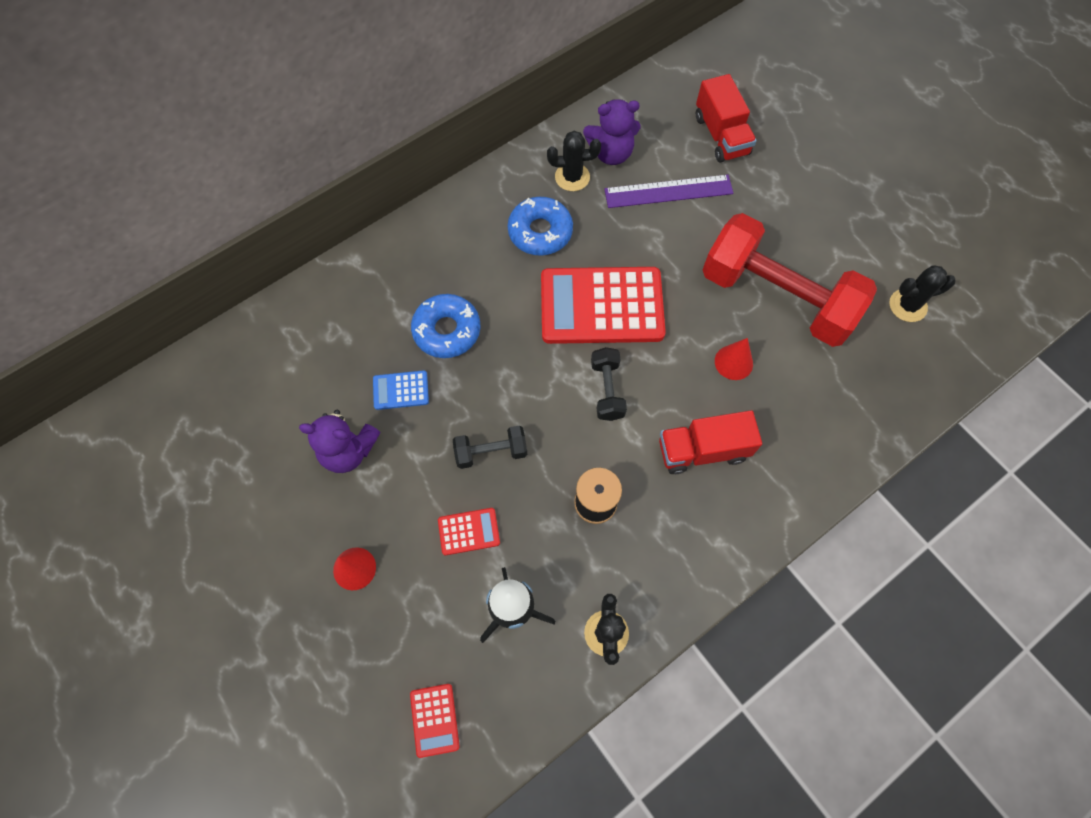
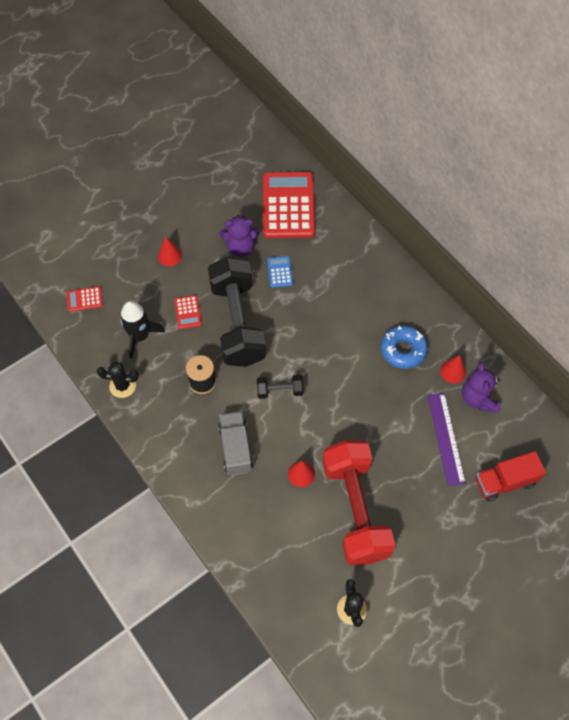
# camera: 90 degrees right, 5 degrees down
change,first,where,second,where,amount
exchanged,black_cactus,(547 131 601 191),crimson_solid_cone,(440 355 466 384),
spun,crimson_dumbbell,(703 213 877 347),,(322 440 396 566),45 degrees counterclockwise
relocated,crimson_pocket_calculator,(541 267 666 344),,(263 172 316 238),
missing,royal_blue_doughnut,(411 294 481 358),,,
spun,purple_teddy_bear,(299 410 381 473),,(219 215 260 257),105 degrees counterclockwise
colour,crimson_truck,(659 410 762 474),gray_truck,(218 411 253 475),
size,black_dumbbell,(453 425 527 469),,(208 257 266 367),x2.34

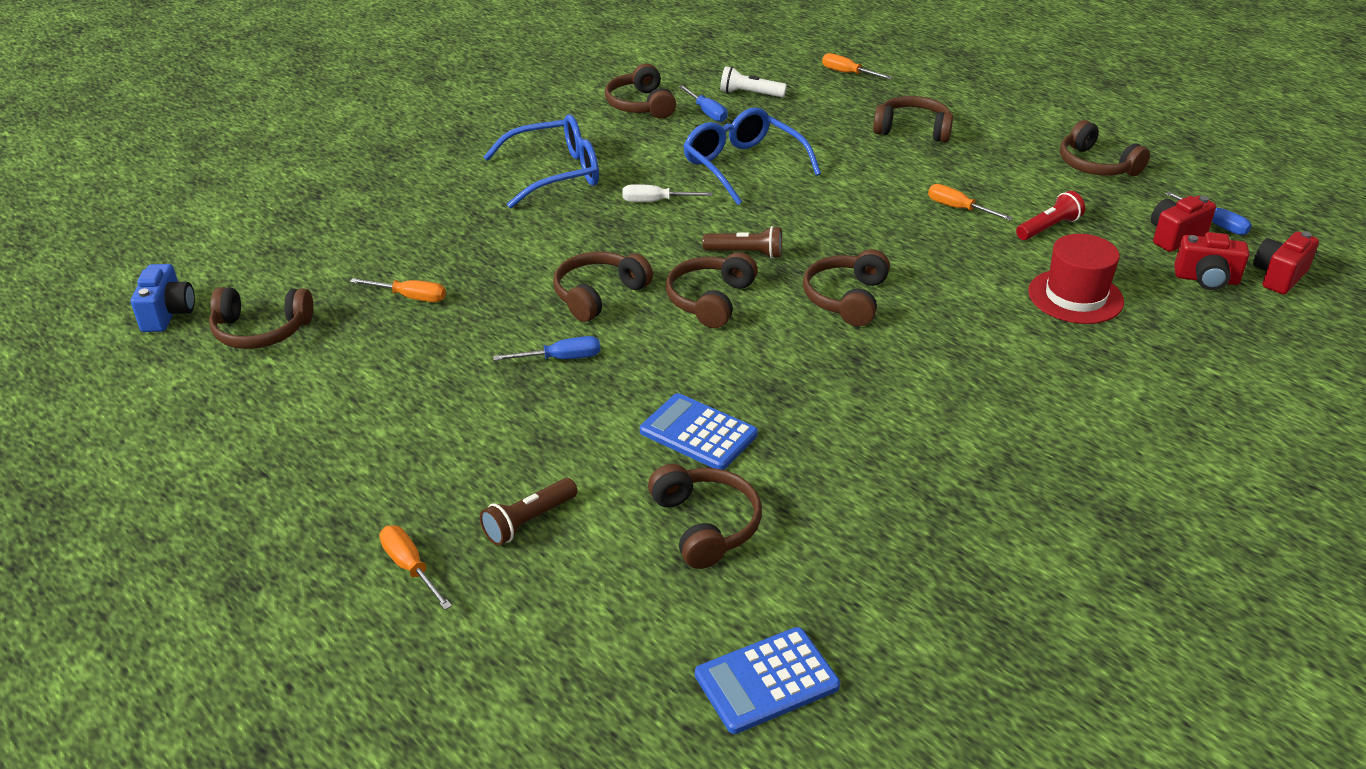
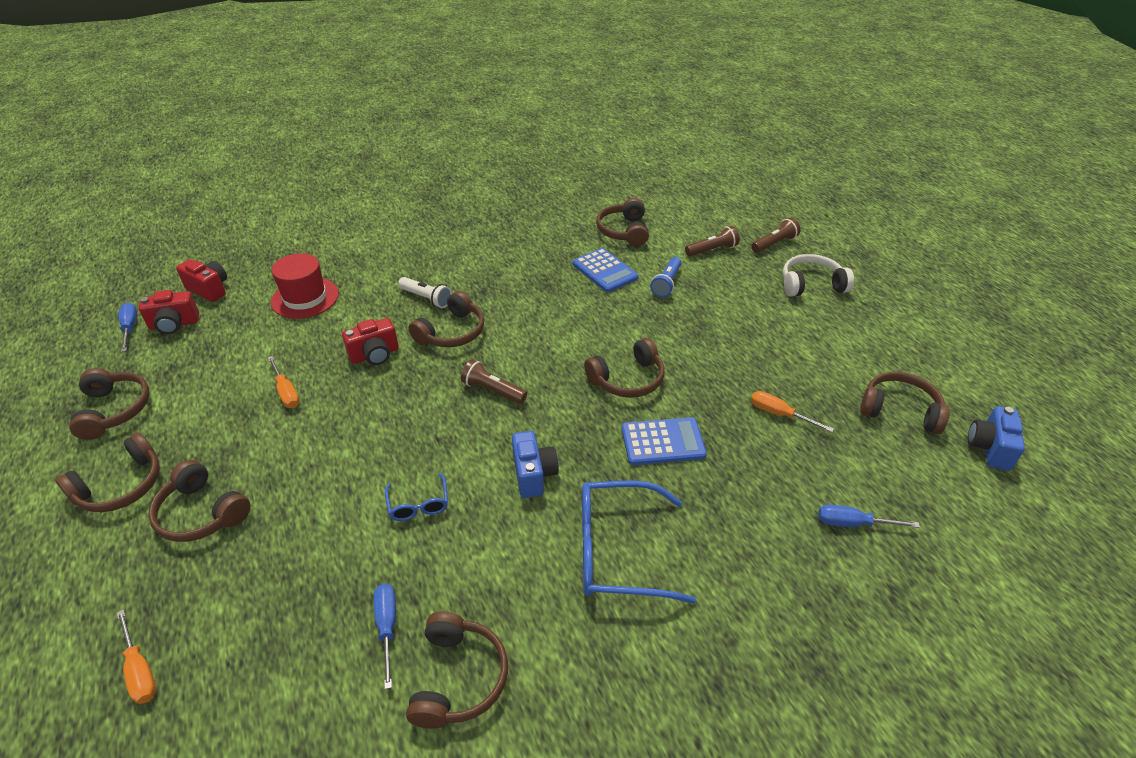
# camera: 160 degrees left, 5 degrees up
change,first,where,second,where,amount
relocated,pure_white_pocket_torch,(720 66 787 97),,(398 277 452 308),
size,royal_blue_eyeglasses,(683 107 821 205),,(385 473 448 521),x0.49
exchanged,pure_white_flat_screwdriver,(622 184 712 202),royal_blue_photo_camera,(512 431 559 498),
missing,crimson_pocket_torch,(1016 191 1085 240),,,
relocated,crimson_photo_camera,(1253 231 1319 294),,(342 318 399 365),
relocated,russet_headphones,(666 252 758 328),,(56 433 160 512),
relocated,royal_blue_flat_screwdriver,(493 336 600 361),,(818 505 920 528),
exchanged,bright_orange_flat_screwdriver,(380 525 452 610),russet_pocket_torch,(751 218 801 253),
relocated,royal_blue_pocket_calculator,(695 627 840 734),,(621 417 707 465),
appeared,,,pure_white_headphones,(783 254 854 296),
appeared,,,royal_blue_pocket_torch,(650 257 682 297),

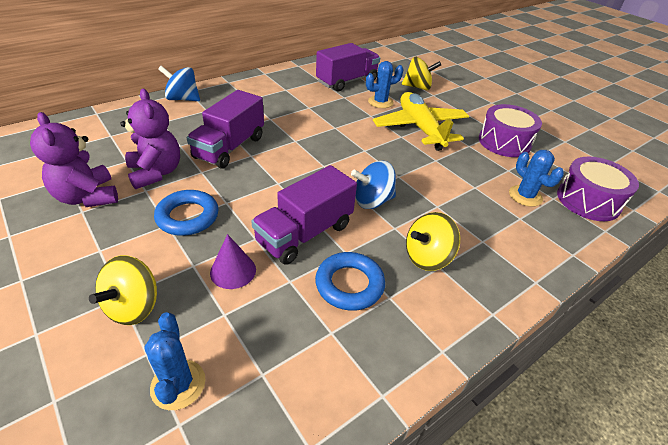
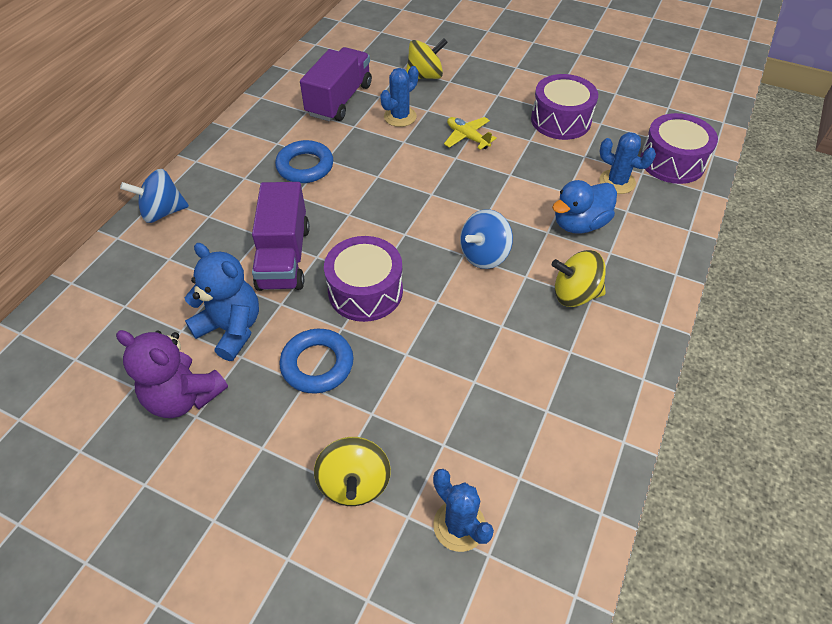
# camera: 25 degrees left, 10 degrees up
change,first,where,second,where,amount
colour,purple_teddy_bear,(120 88 180 189),royal_blue_teddy_bear,(185 243 259 361),
size,golden_aeroplane,(373 92 469 151),,(444 117 497 150),x0.49
missing,purple_truck,(251 165 357 265),,,
spun,golden_whirligig,(406 212 460 271),,(552 250 606 307),60 degrees clockwise
missing,purple_solid_cone,(210 234 256 289),,,
relocated,royal_blue_torus,(315 252 385 311),,(275 140 333 183),
appeared,,,royal_blue_toy_duck,(552 180 617 234),
appeared,,,purple_toy_drum,(324 236 403 322),

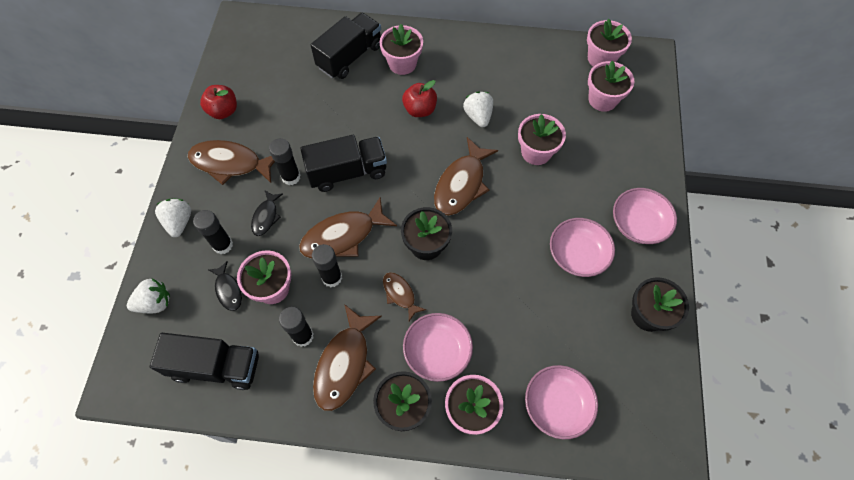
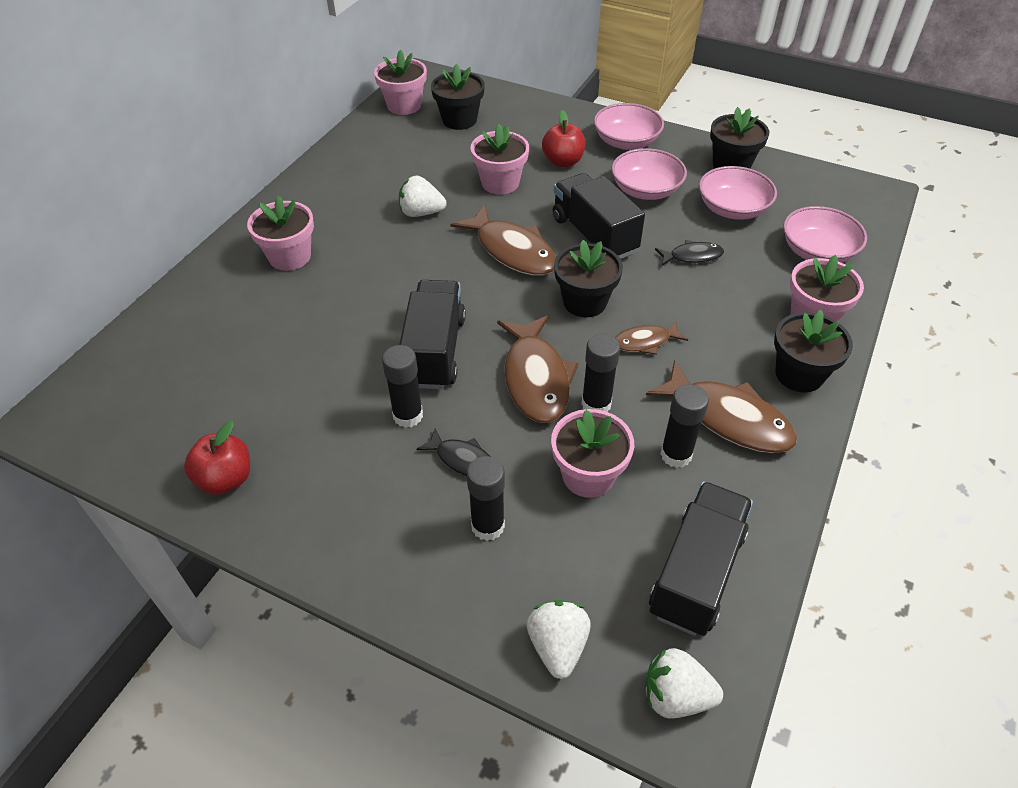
# camera: 70 degrees left, 15 degrees down
change,first,where,second,where,amount
relocated,black_truck,(311 13 381 79),,(553 173 645 259),
colour,rosy_flower_pot,(588 60 634 112),black_flower_pot,(431 63 485 130),
relocated,crimson_apple,(402 80 437 117),,(542 110 586 167),
missing,russet_toy_fish,(188 140 275 185),,,
relocated,pure_white_berry,(155 199 191 237),,(645 648 723 718),
relocated,black_toy_fish,(209 261 242 311),,(655 240 724 266),
relocated,rosy_serving_bowl,(403 313 473 382),,(699 166 777 220),

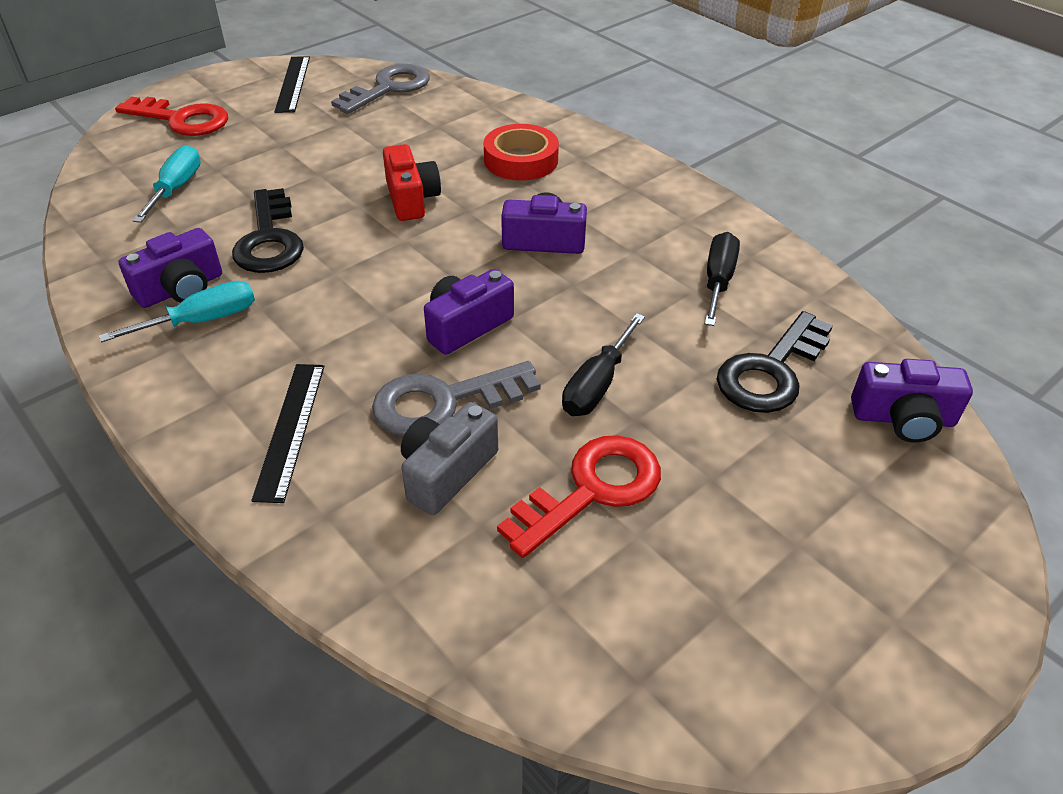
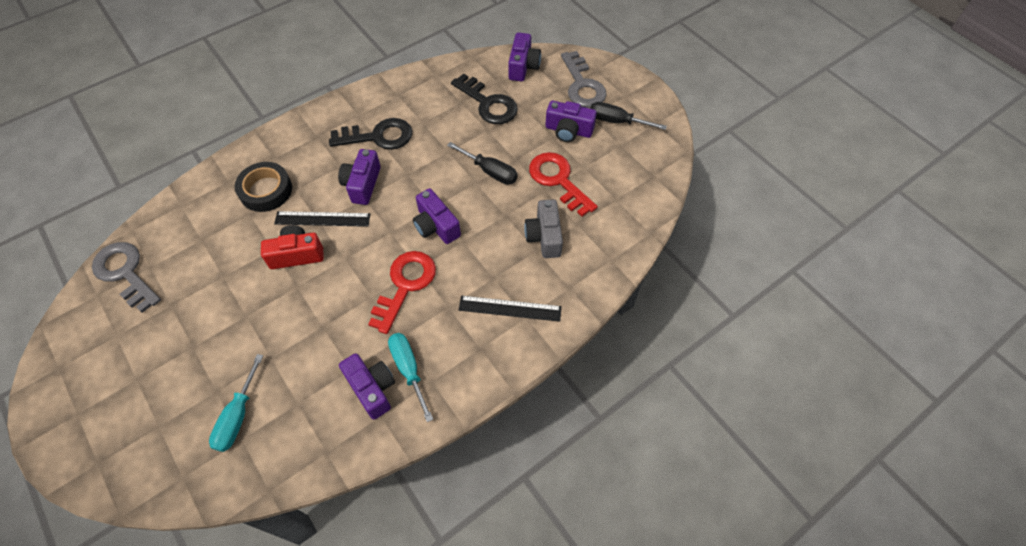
# camera: 85 degrees left, 15 degrees up
change,first,where,second,where,amount
relocated,black_ruler,(274 56 310 113),,(274 211 370 227),
relocated,crimson_key,(115 97 228 136),,(368 251 436 334),
colour,crimson_tape,(484 124 559 181),black_tape,(235 162 292 212),
spun,turquoise_flat_screwdriver,(133 145 201 223),,(209 354 263 452),90 degrees counterclockwise
relocated,black_key,(232 188 304 273),,(329 118 412 150),
relocated,black_flat_screwdriver,(705 232 740 326),,(590 102 667 130),
relocated,gray_key,(372 361 541 436),,(561 51 606 108),
spun,gray_photo_camera,(401 402 498 515),,(524 199 563 258),45 degrees clockwise
appeared,,,purple_photo_camera,(546 101 597 142),

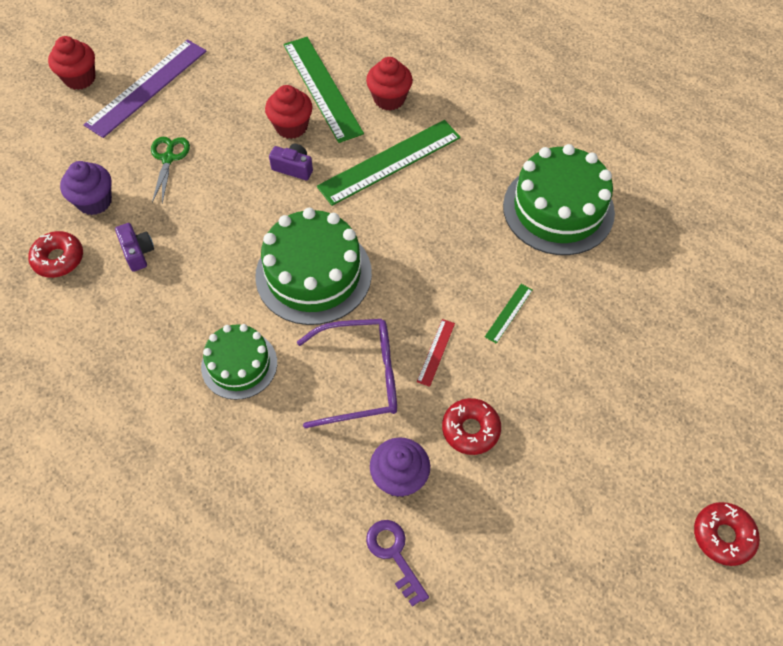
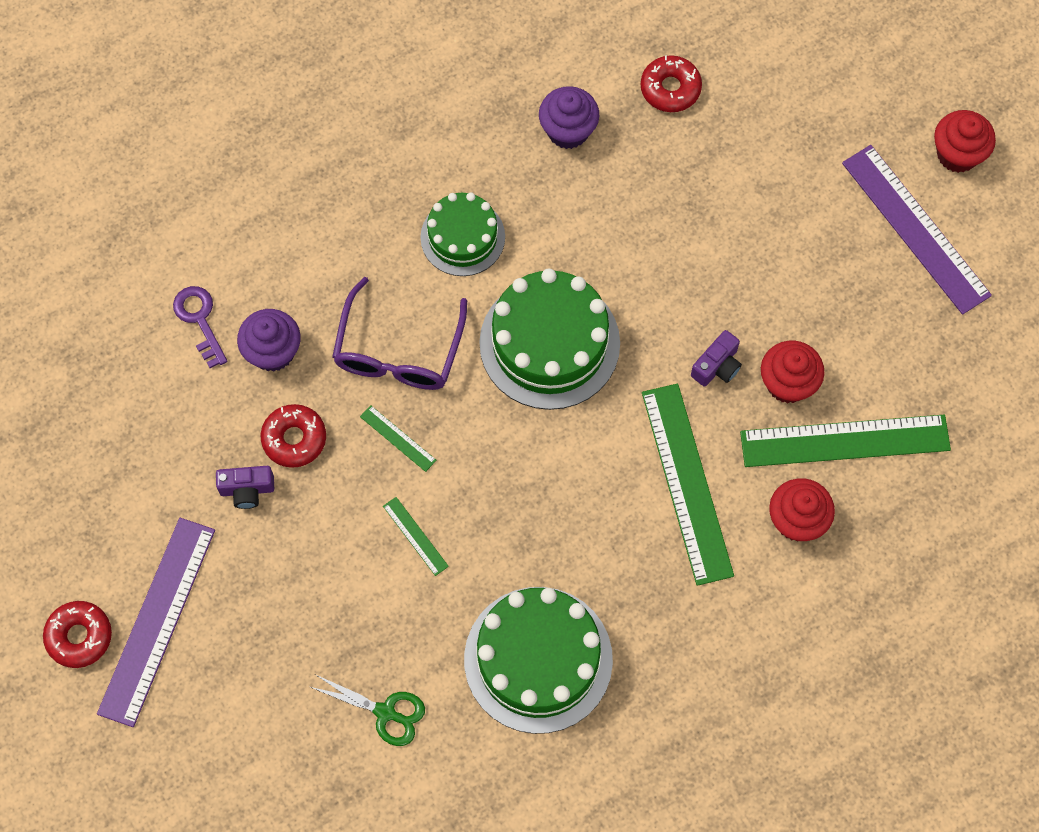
# camera: 110 degrees right, 10 degrees up
change,first,where,second,where,amount
relocated,emerald_scissors,(151 137 190 204),,(310 675 425 746),
relocated,purple_cupcake,(60 161 112 215),,(539 86 599 149),
relocated,purple_photo_camera,(115 223 154 272),,(216 466 274 509),
colour,crimson_ruler,(417 319 455 387),emerald_ruler,(360 405 436 472),
spun,purple_key,(366 520 429 607),,(173 286 228 368),105 degrees counterclockwise
appeared,,,purple_ruler,(97 518 215 727),

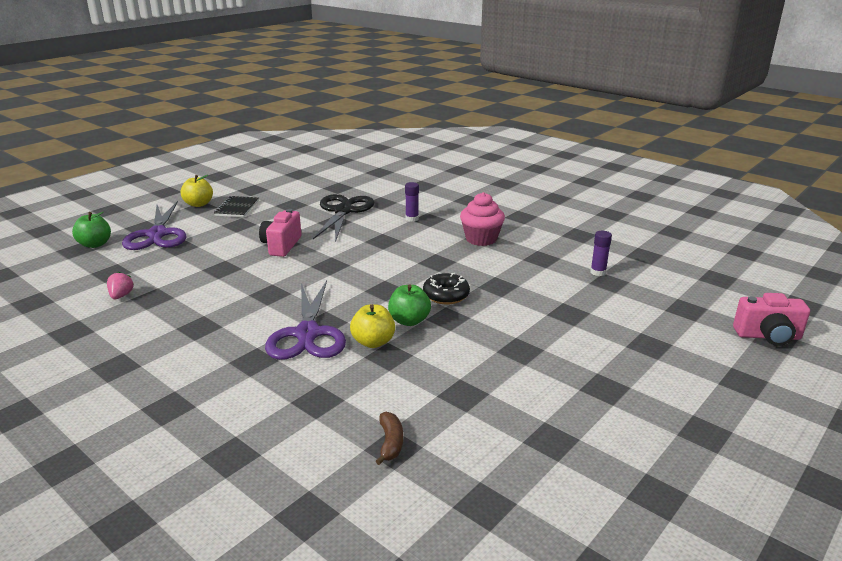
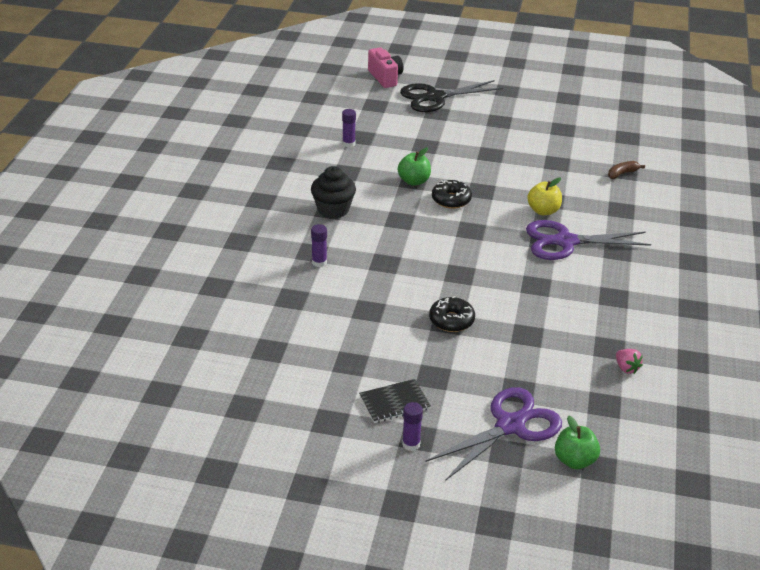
# camera: 120 degrees left, 10 degrees up
change,first,where,second,where,amount
exchanged,golden_apple,(181 175 213 207),purple_glue,(402 402 423 451),
colour,rosy_cupcake,(460 192 505 246),black_cupcake,(311 166 356 219),
relocated,black_scissors,(313 194 375 242),,(400 80 503 112),
exchanged,rosy_photo_camera,(259 209 302 257),black_doughnut,(429 296 475 332),
spun,rosy_berry,(107 272 134 299),,(616 349 643 374),90 degrees counterclockwise
spun,purple_scissors,(265 280 346 360),,(526 220 651 260),150 degrees counterclockwise
relocated,emerald_apple,(388 284 431 326),,(398 148 431 186),

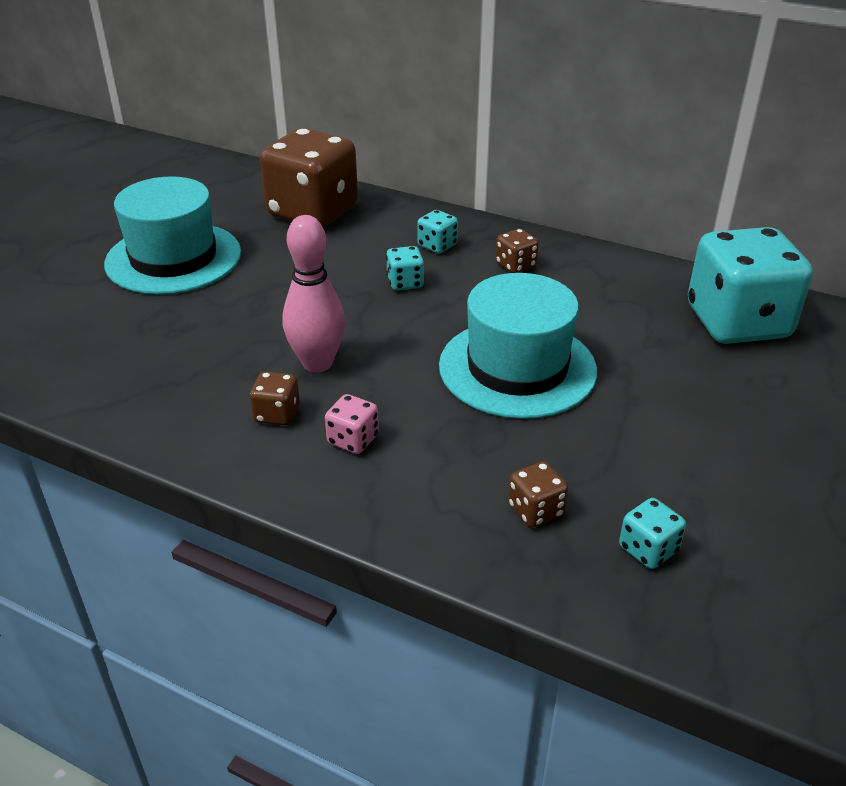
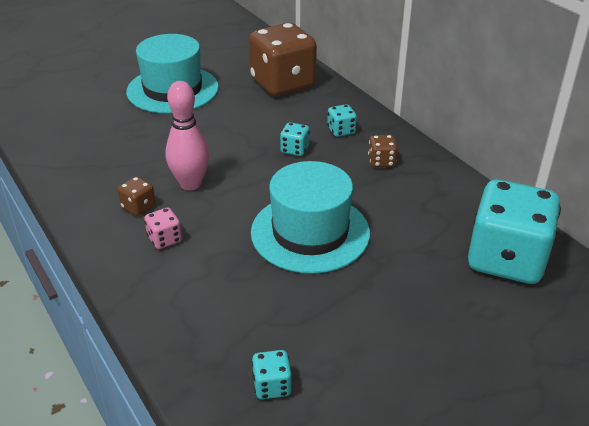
# camera: 30 degrees right, 0 degrees up
change,first,where,second,where,amount
missing,russet_die,(508 461 568 528),,,

